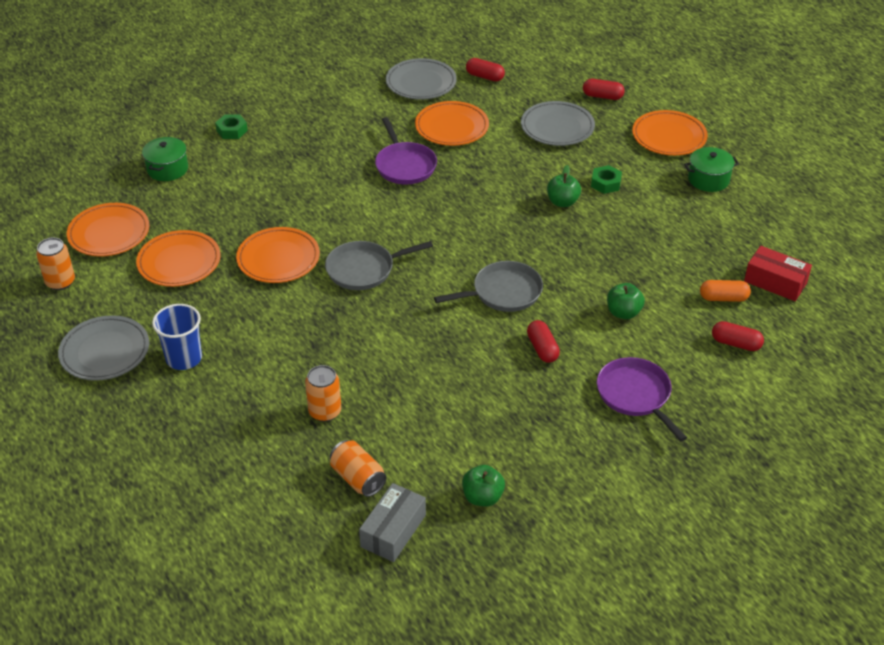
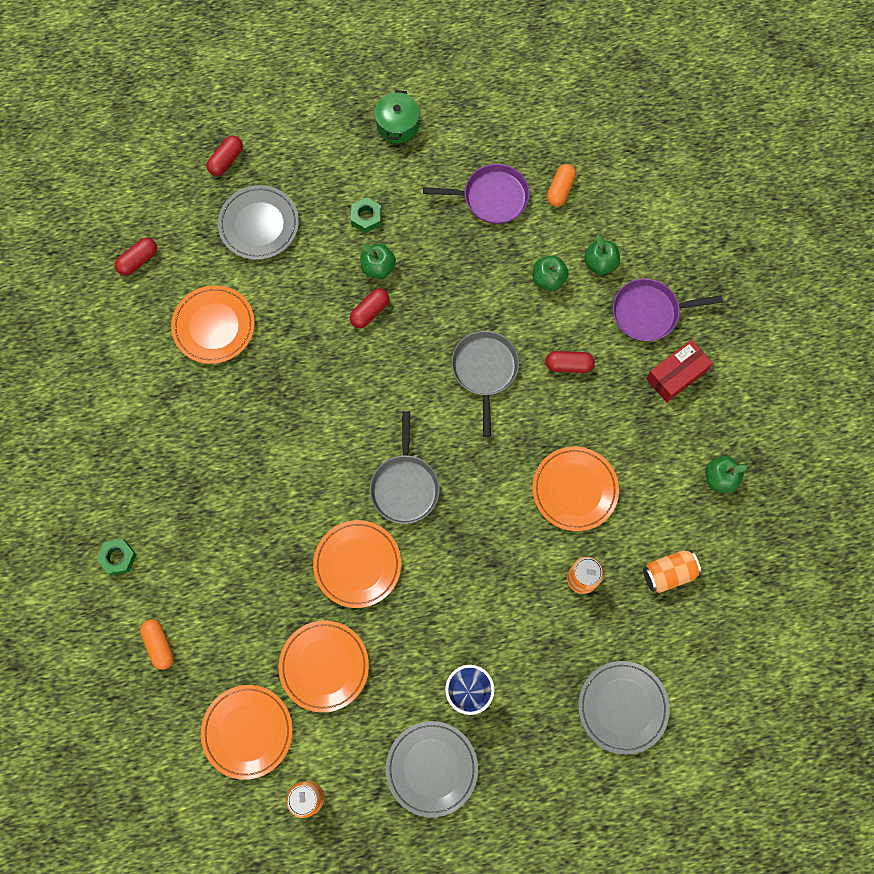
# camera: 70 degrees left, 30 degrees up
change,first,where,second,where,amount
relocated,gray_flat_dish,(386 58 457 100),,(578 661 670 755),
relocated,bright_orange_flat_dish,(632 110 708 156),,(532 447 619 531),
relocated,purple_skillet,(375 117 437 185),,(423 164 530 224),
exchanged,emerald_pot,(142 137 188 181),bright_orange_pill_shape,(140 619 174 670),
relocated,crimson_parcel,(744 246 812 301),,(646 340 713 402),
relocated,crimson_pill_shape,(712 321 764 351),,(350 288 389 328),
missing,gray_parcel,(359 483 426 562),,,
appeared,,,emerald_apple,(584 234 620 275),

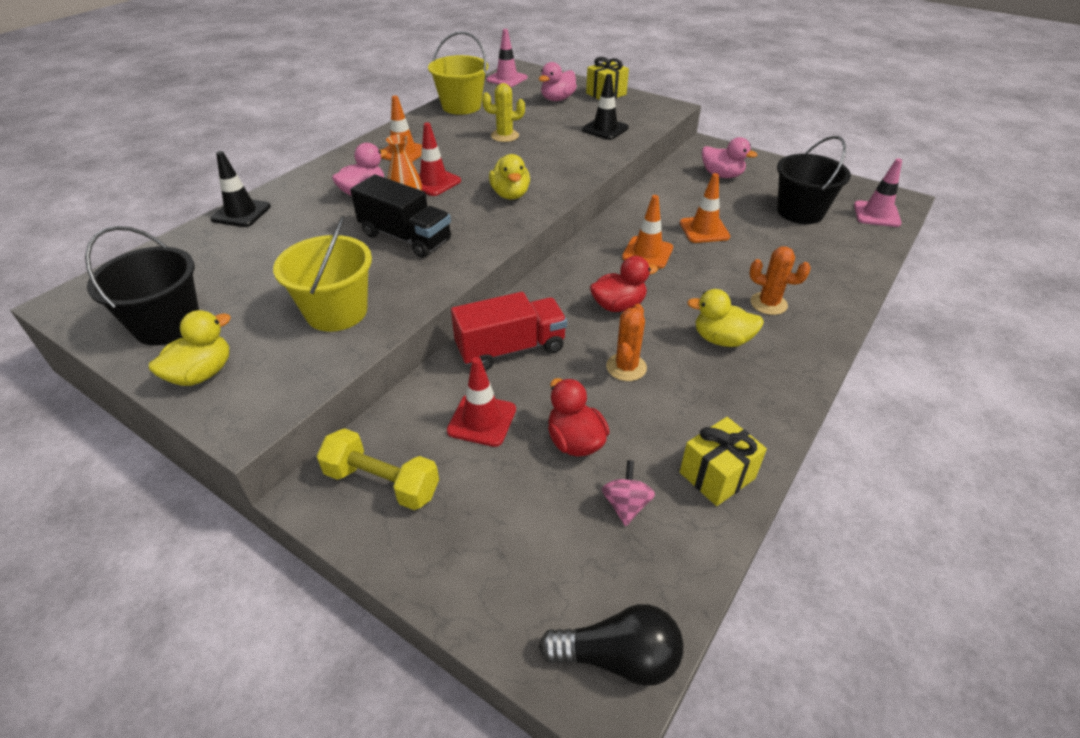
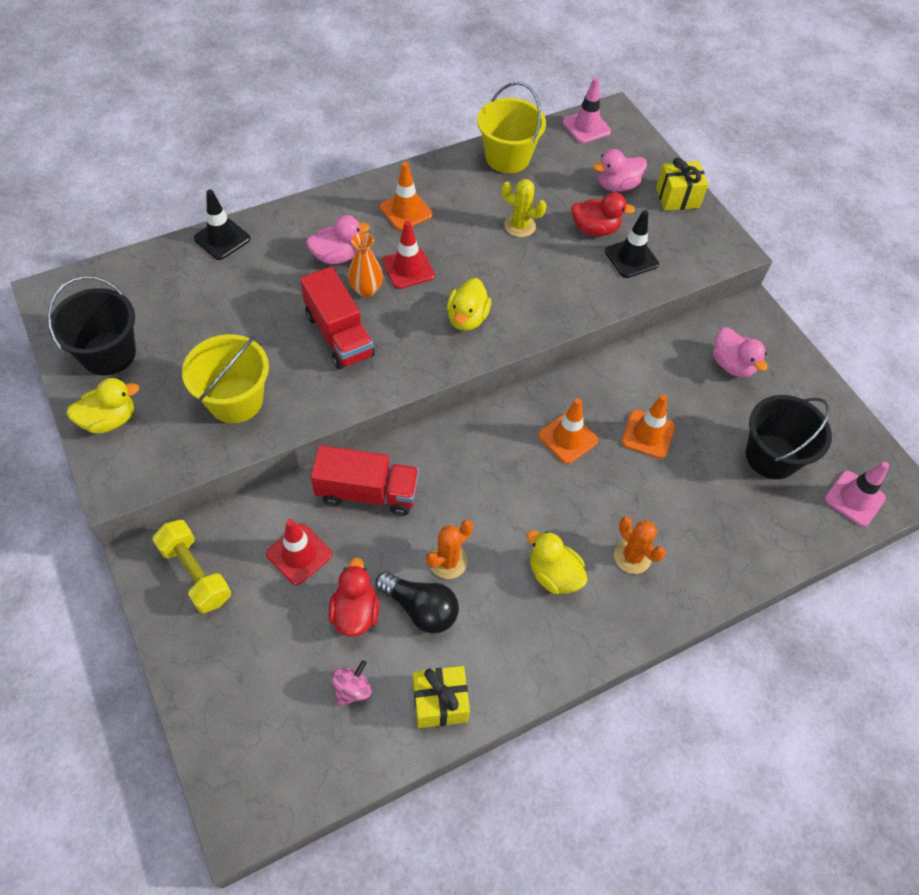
# camera: 25 degrees right, 15 degrees up
change,first,where,second,where,amount
colour,black_truck,(350 174 451 258),crimson_truck,(300 267 375 370),
relocated,crimson_toy_duck,(590 256 658 312),,(571 192 635 236),
relocated,black_lightbulb,(539 604 683 686),,(375 571 459 634),

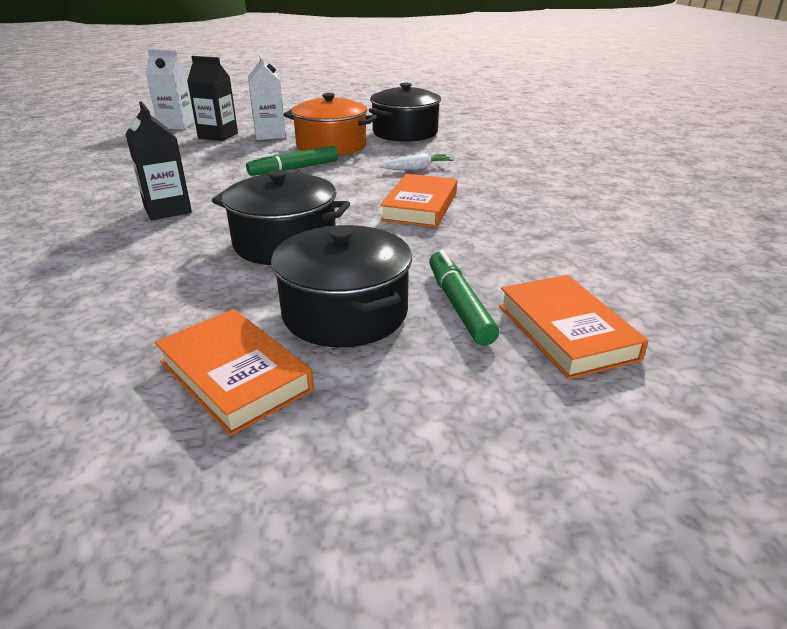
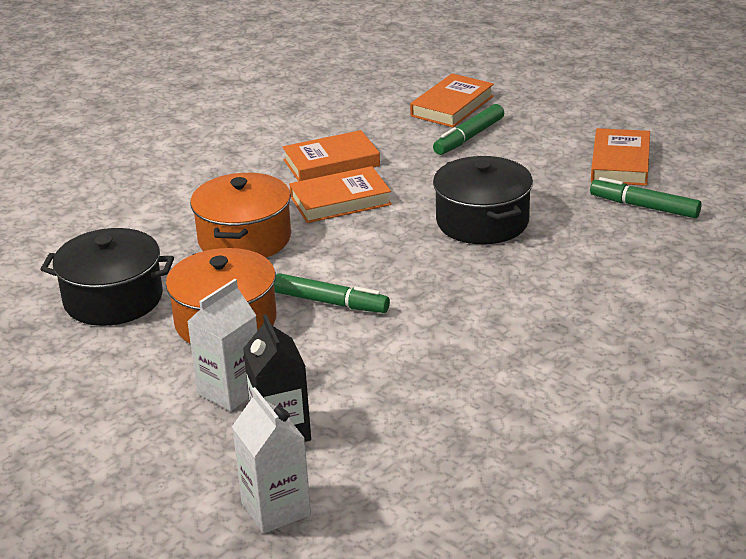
# camera: 125 degrees left, 0 degrees up
change,first,where,second,where,amount
missing,black_milk_carton,(126 101 192 220),,,
exchanged,pure_white_root_vegetable,(379 153 453 170),bright_orange_pot,(190 173 291 258),
missing,black_pot,(271 225 412 347),,,
appeared,,,bright_orange_book,(282 130 380 181),
appeared,,,emerald_marker_pen,(590 177 701 218),

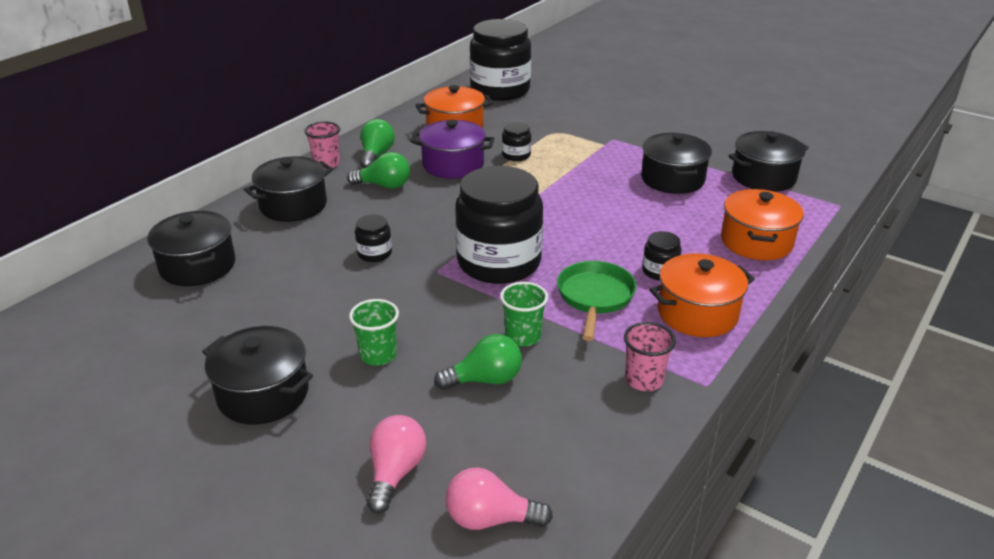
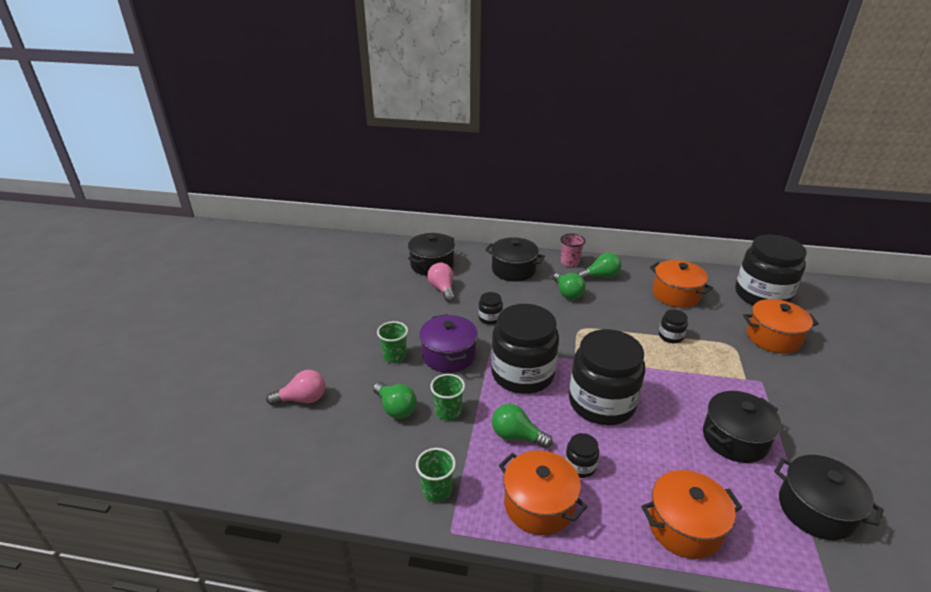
# camera: 65 degrees right, 0 degrees up
change,first,where,second,where,amount
relocated,purple_pot,(410 120 495 179),,(419 314 478 373),
exchanged,emerald_skillet,(557 261 636 341),emerald_lightbulb,(492 404 553 448),
colour,rosy_cup,(624 322 676 391),emerald_cup,(416 448 456 502),
missing,black_pot,(202 326 313 425),,,
relocated,rosy_lightbulb,(445 467 553 530),,(427 262 455 302),
appeared,,,bright_orange_pot,(743 299 819 354),
appeared,,,black_jar,(569 329 645 425),

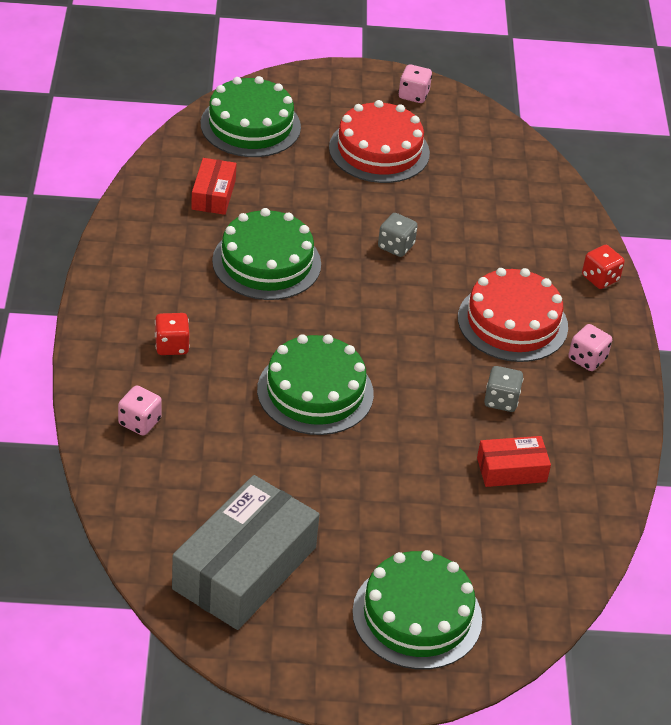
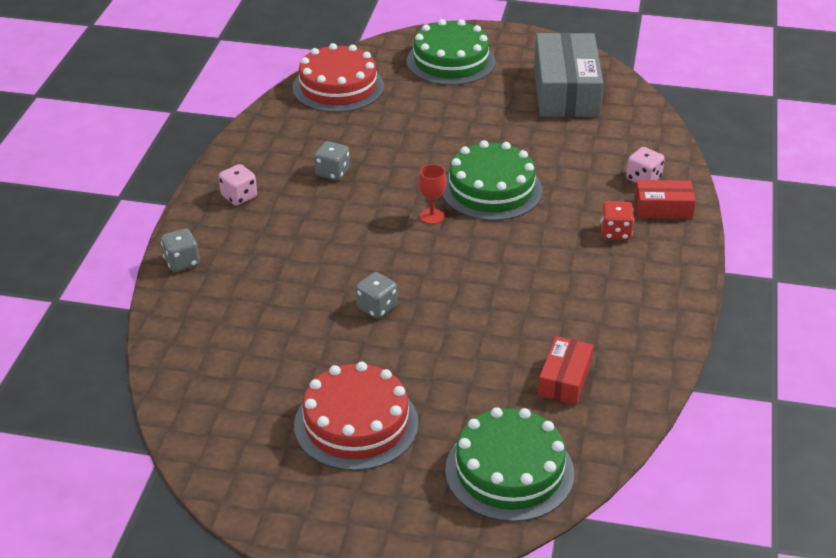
# camera: 165 degrees left, 5 degrees down
change,first,where,second,where,amount
missing,rosy_die,(399 64 432 103),,,
missing,emerald_layer_cake,(212 208 321 300),,,
colour,crimson_die,(582 245 625 289),gray_die,(161 228 200 272),
relocated,crimson_layer_cake,(458 268 568 362),,(292 43 384 112),
relocated,crimson_parcel,(477 436 551 487),,(635 180 696 219),
spun,gray_parcel,(172 475 320 630),,(534 33 603 117),45 degrees counterclockwise
appeared,,,crimson_chalice,(418 164 447 224),

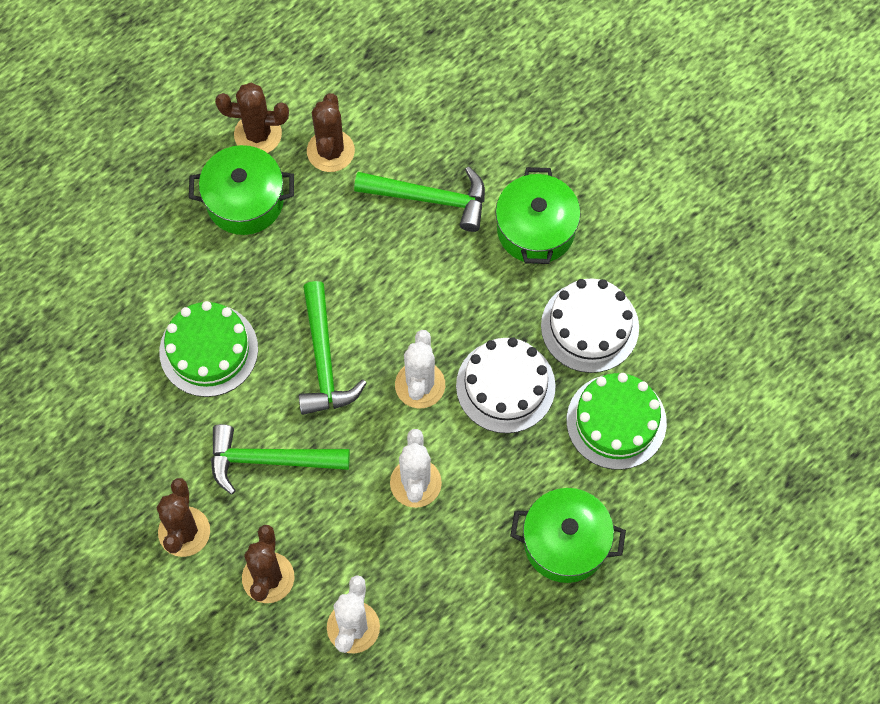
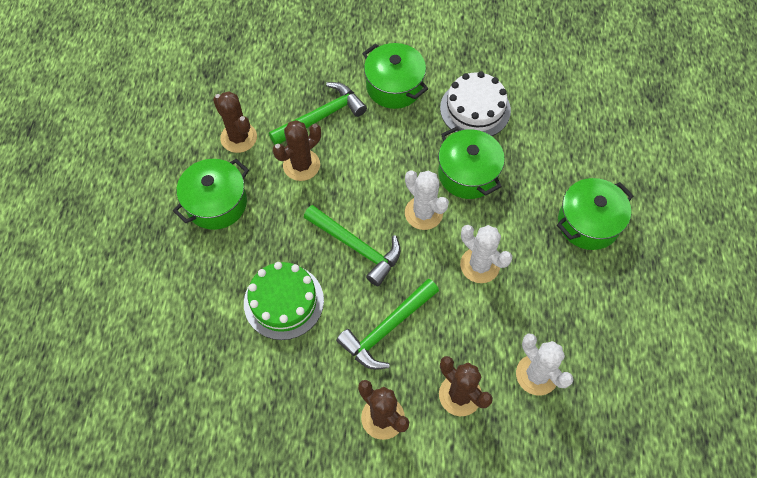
# camera: 45 degrees left, 5 degrees down
change,first,where,second,where,amount
relocated,russet_cactus,(215 82 289 153),,(273 120 321 181),
exchanged,pure_white_layer_cake,(456 337 556 433),emerald_pot,(438 126 505 199),
missing,emerald_layer_cake,(567 373 667 470),,,

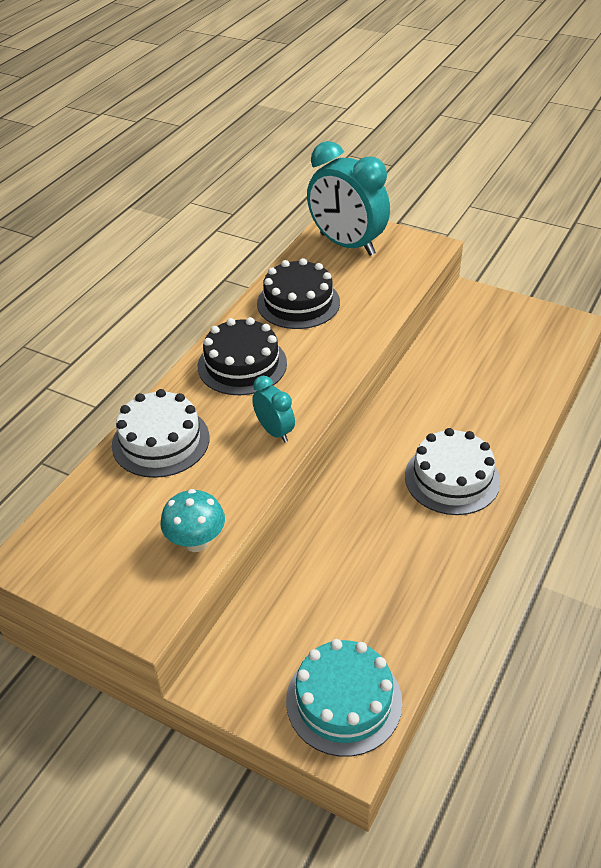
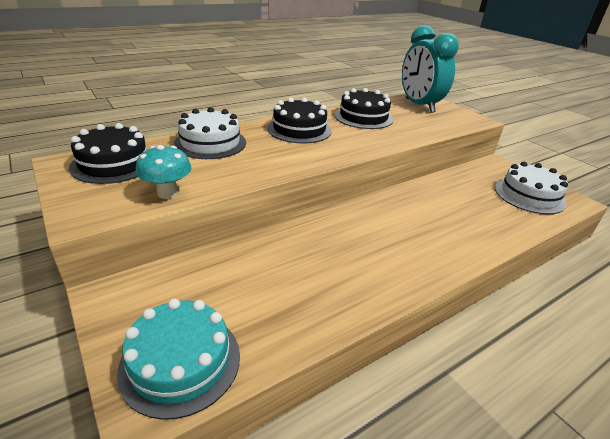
# camera: 25 degrees right, 10 degrees down
change,first,where,second,where,amount
missing,turquoise_bedside_clock,(252 376 295 443),,,
relocated,pure_white_layer_cake,(405 428 500 515),,(495 162 568 214),
appeared,,,black_layer_cake,(69 123 147 184),

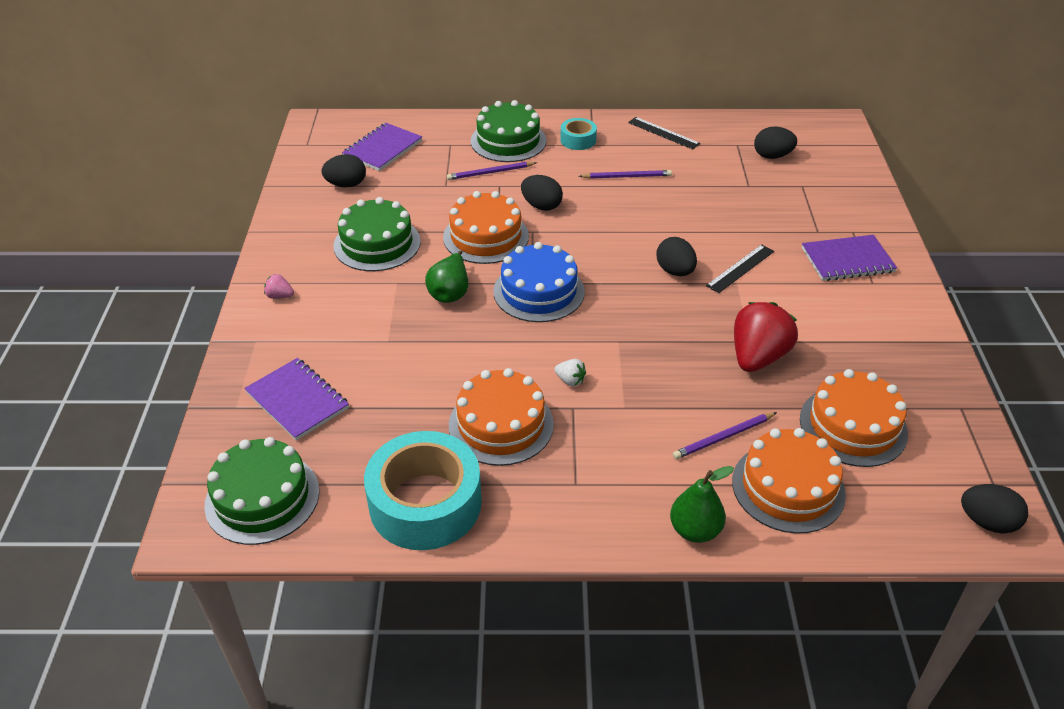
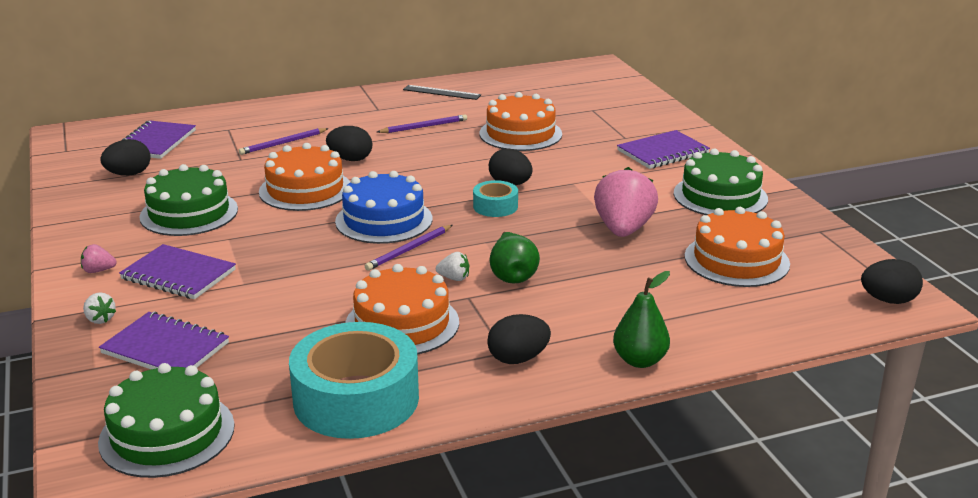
# camera: 20 degrees left, 15 degrees down
change,first,where,second,where,amount
relocated,emerald_layer_cake,(471 100 546 162),,(674 149 768 215),
relocated,turquoise_tape,(560 118 597 150),,(473 180 518 217),
relocated,black_egg,(754 127 797 159),,(487 314 551 364),
missing,black_ruler,(706 244 774 293),,,
relocated,emerald_pear,(425 250 468 303),,(490 232 540 284),
colour,crimson_berry,(734 302 798 372),rosy_berry,(594 167 658 237),
relocated,purple_lead_pencil,(673 412 777 459),,(365 225 452 271),
relocated,bright_orange_layer_cake,(732 428 846 534),,(480 92 562 151),
appeared,,,purple_notepad,(119 244 236 299),
appeared,,,pure_white_berry,(83 292 116 324),

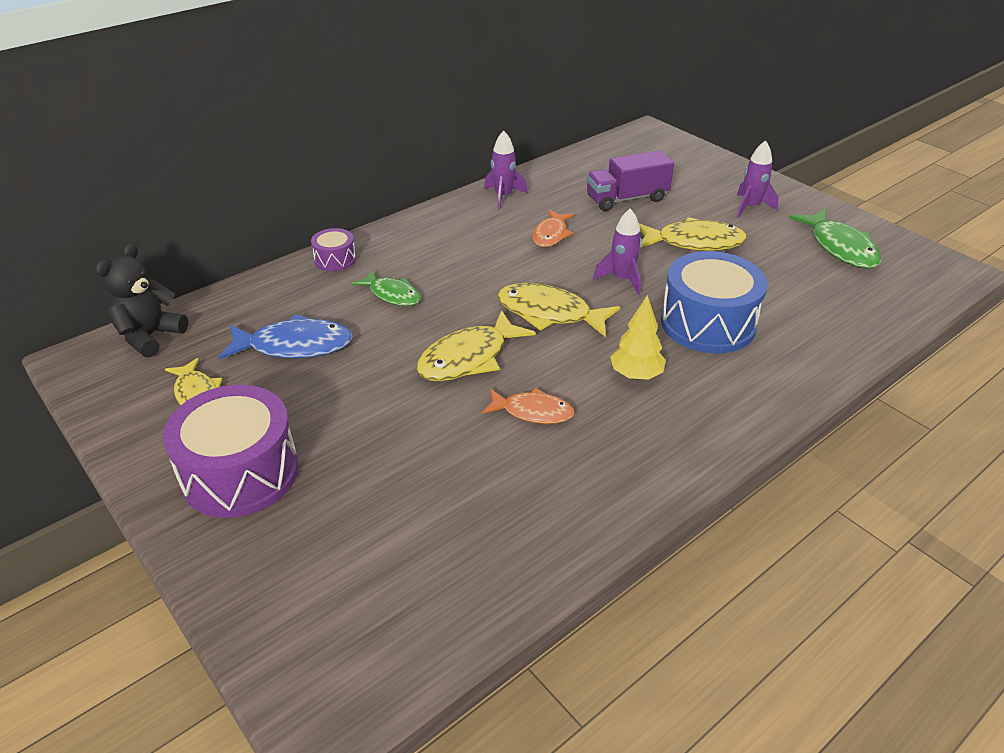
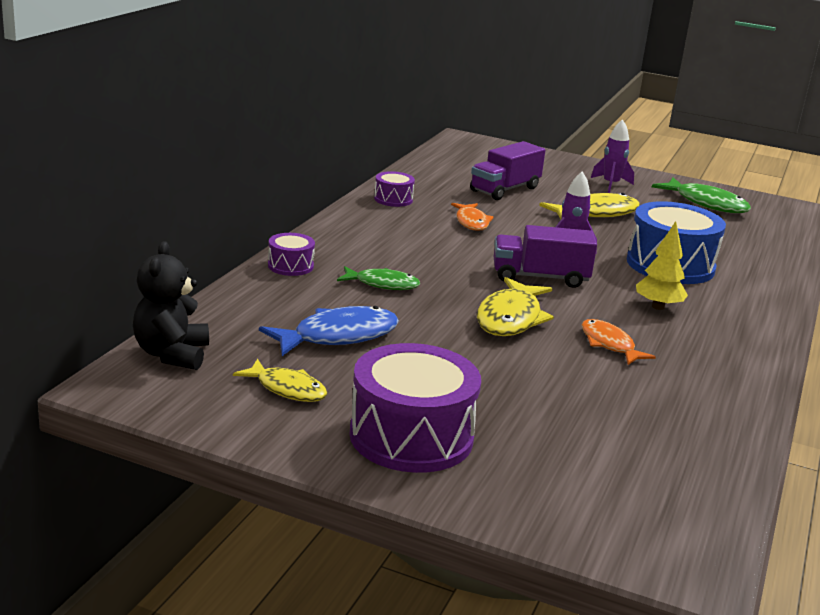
# camera: 30 degrees left, 15 degrees down
change,first,where,second,where,amount
exchanged,purple_toy_rocket,(484 131 528 210),purple_toy_drum,(374 171 415 207),
exchanged,golden_toy_fish,(497 283 620 337),purple_truck,(494 225 597 288),
spun,bright_orange_toy_fish,(482 388 574 424),,(581 319 656 365),105 degrees counterclockwise

